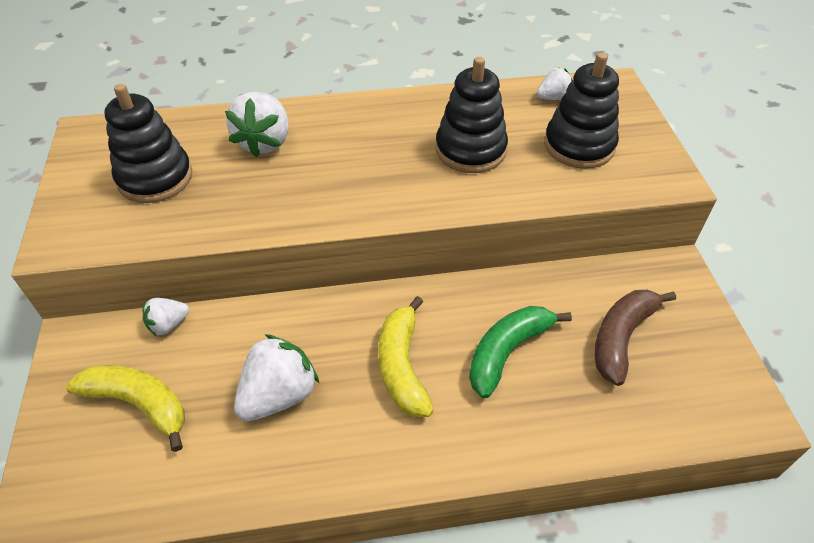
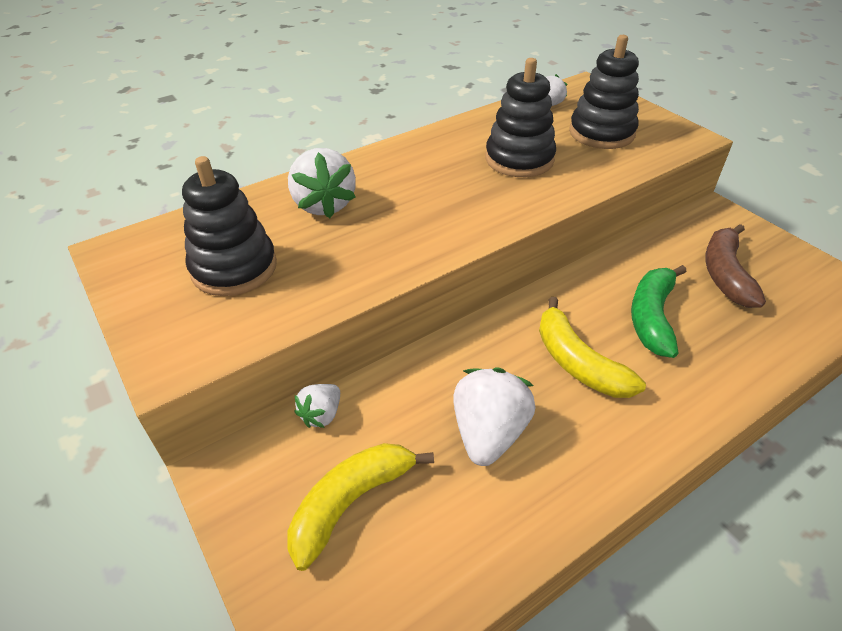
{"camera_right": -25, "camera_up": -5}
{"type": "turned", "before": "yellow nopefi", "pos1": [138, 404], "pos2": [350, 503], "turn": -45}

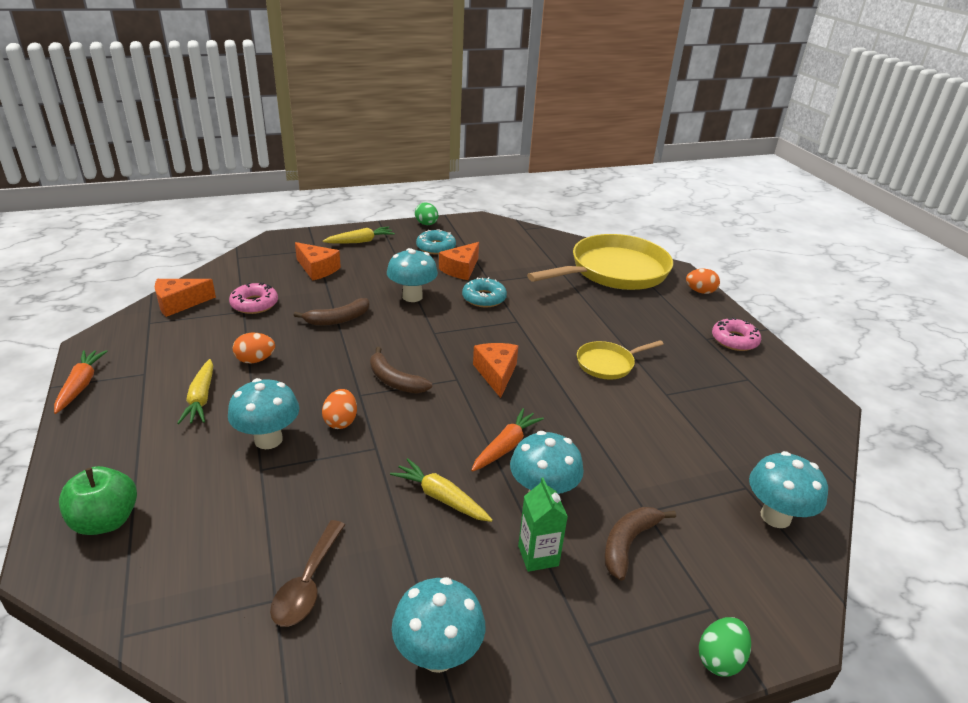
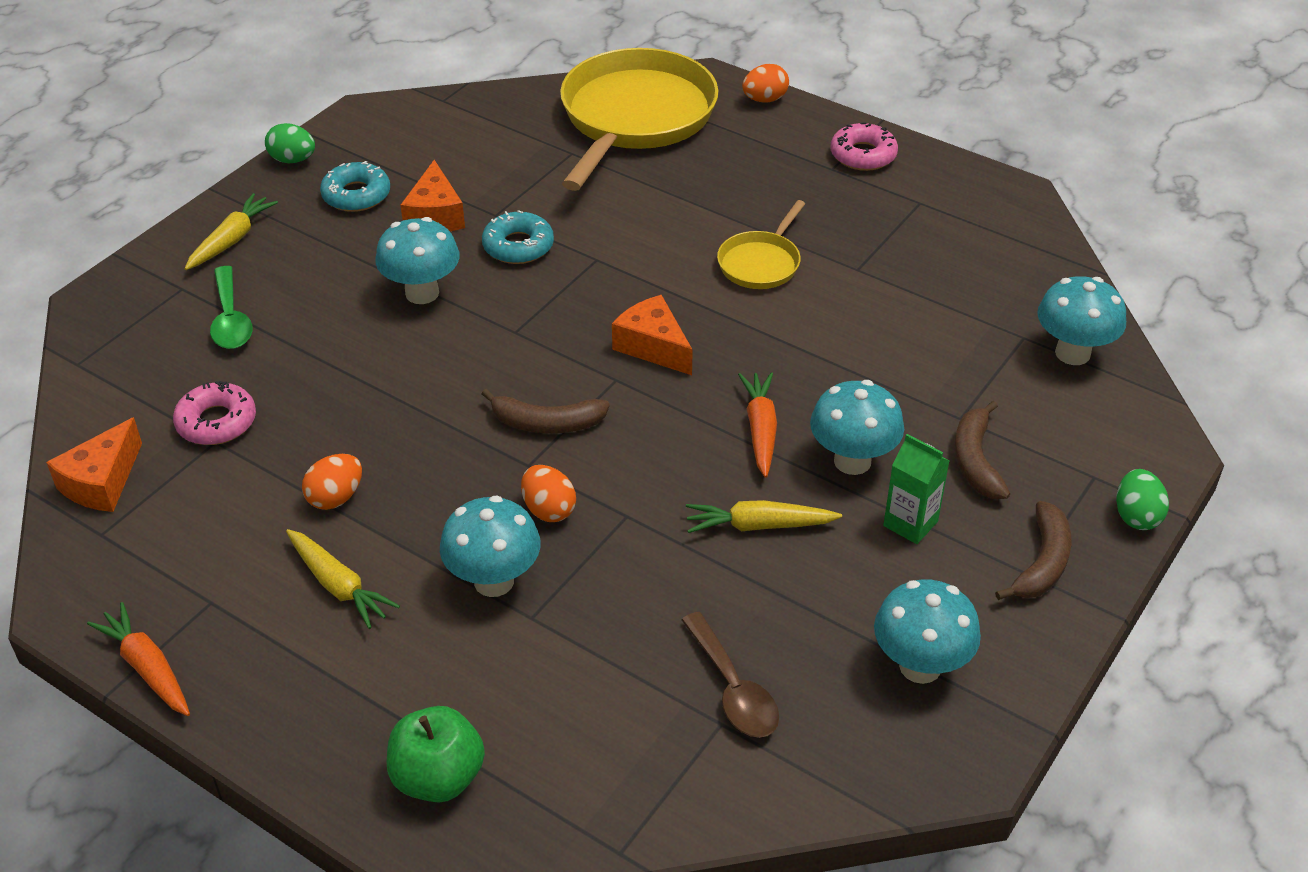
{"camera_right": -35, "camera_up": 10}
{"type": "moved", "before": "brown nopefi", "pos1": [338, 319], "pos2": [1042, 563]}
{"type": "replaced", "before": "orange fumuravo", "after": "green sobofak", "pos1": [317, 269], "pos2": [230, 319]}

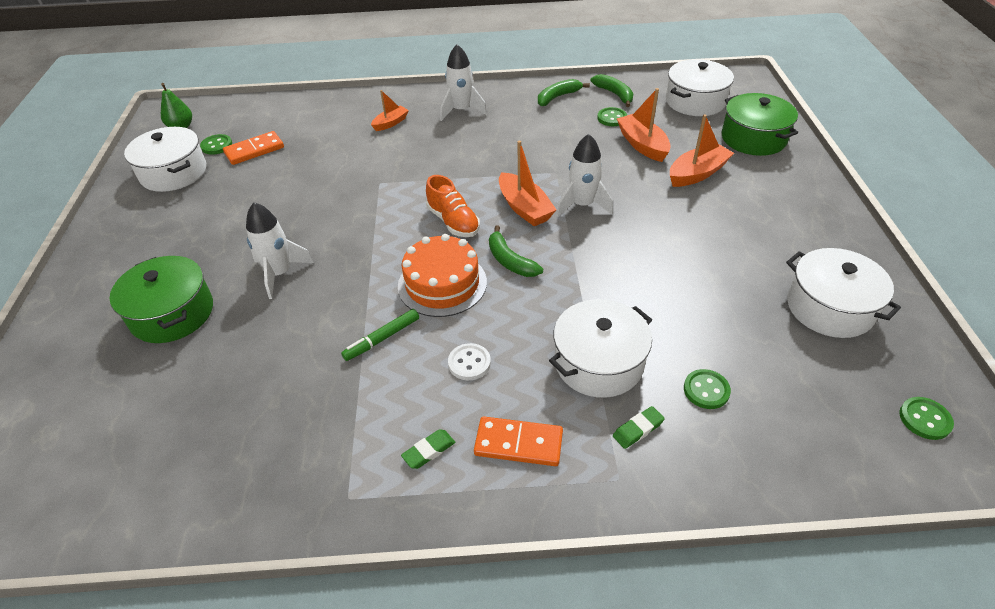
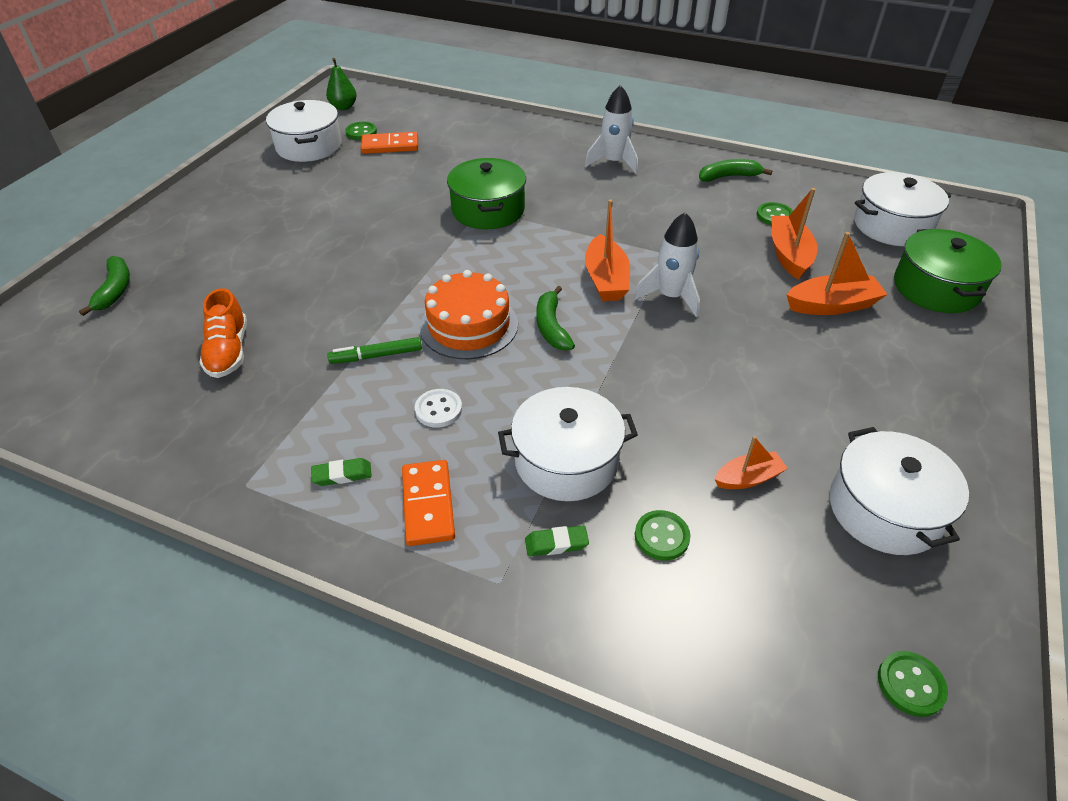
{"camera_right": 25, "camera_up": 0}
{"type": "removed", "before": "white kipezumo", "pos1": [280, 273]}
{"type": "moved", "before": "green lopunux", "pos1": [172, 313], "pos2": [488, 210]}
{"type": "moved", "before": "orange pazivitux", "pos1": [391, 123], "pos2": [748, 478]}
{"type": "moved", "before": "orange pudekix", "pos1": [453, 222], "pos2": [228, 351]}
{"type": "moved", "before": "green nopefi", "pos1": [614, 94], "pos2": [115, 290]}
{"type": "turned", "before": "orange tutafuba", "pos1": [518, 444], "pos2": [428, 504], "turn": 45}

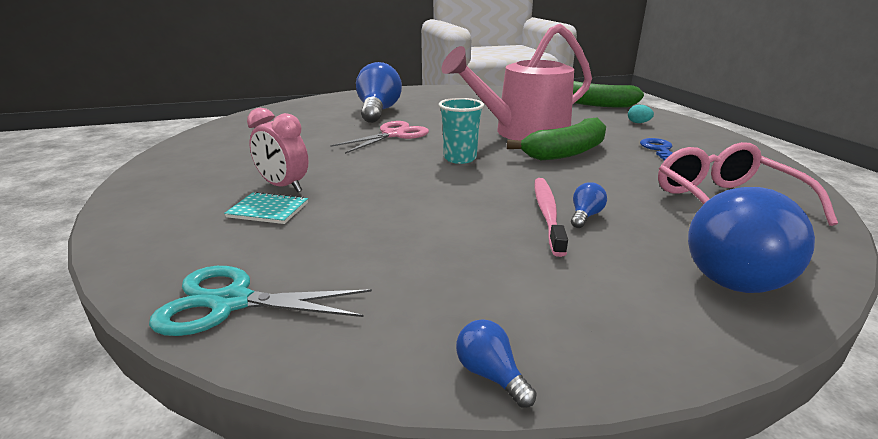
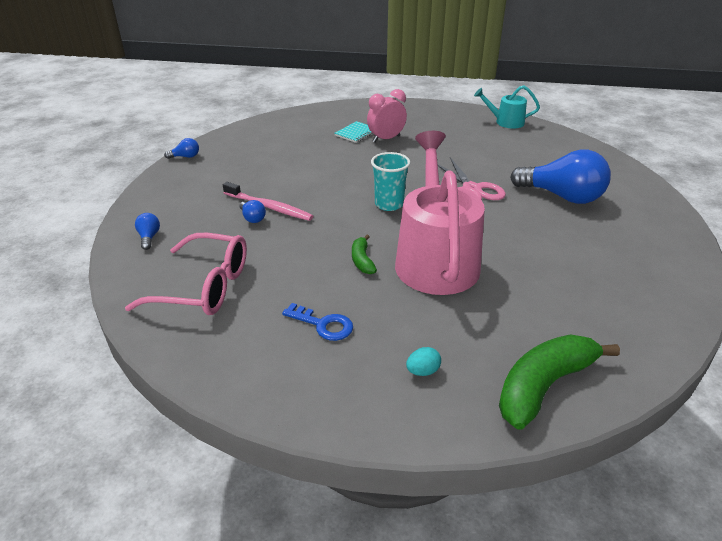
{"camera_right": 115, "camera_up": 10}
{"type": "removed", "before": "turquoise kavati", "pos1": [230, 303]}
{"type": "added", "after": "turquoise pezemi", "pos2": [505, 122]}
{"type": "resized", "before": "green nopefi", "pos1": [566, 152], "pos2": [362, 260], "scale": 0.49}
{"type": "resized", "before": "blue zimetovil", "pos1": [744, 274], "pos2": [149, 237], "scale": 0.41}

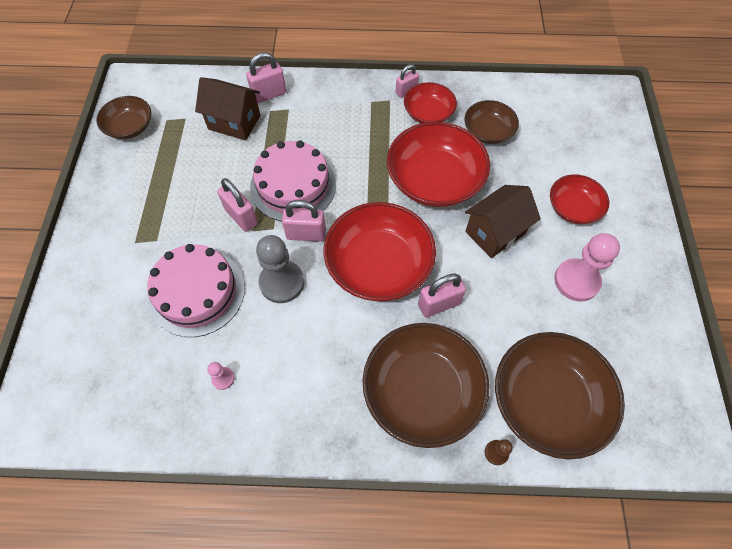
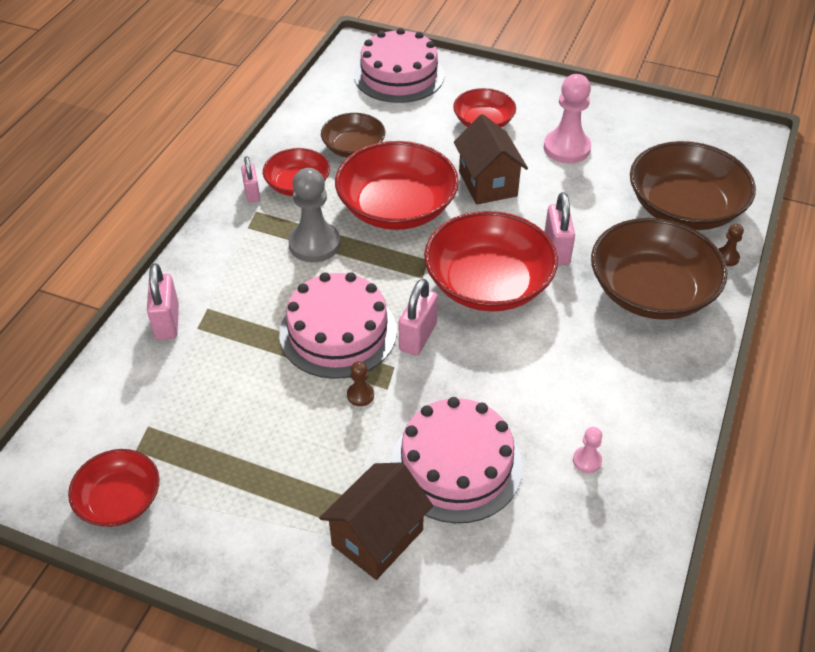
{"camera_right": -70, "camera_up": -15}
{"type": "added", "after": "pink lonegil", "pos2": [399, 75]}
{"type": "moved", "before": "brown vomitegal", "pos1": [234, 122], "pos2": [377, 537]}
{"type": "moved", "before": "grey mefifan", "pos1": [282, 282], "pos2": [314, 244]}
{"type": "replaced", "before": "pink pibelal", "after": "brown mefifan", "pos1": [241, 217], "pos2": [360, 395]}
{"type": "recoloured", "before": "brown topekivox", "after": "red topekivox", "pos1": [130, 127], "pos2": [119, 500]}

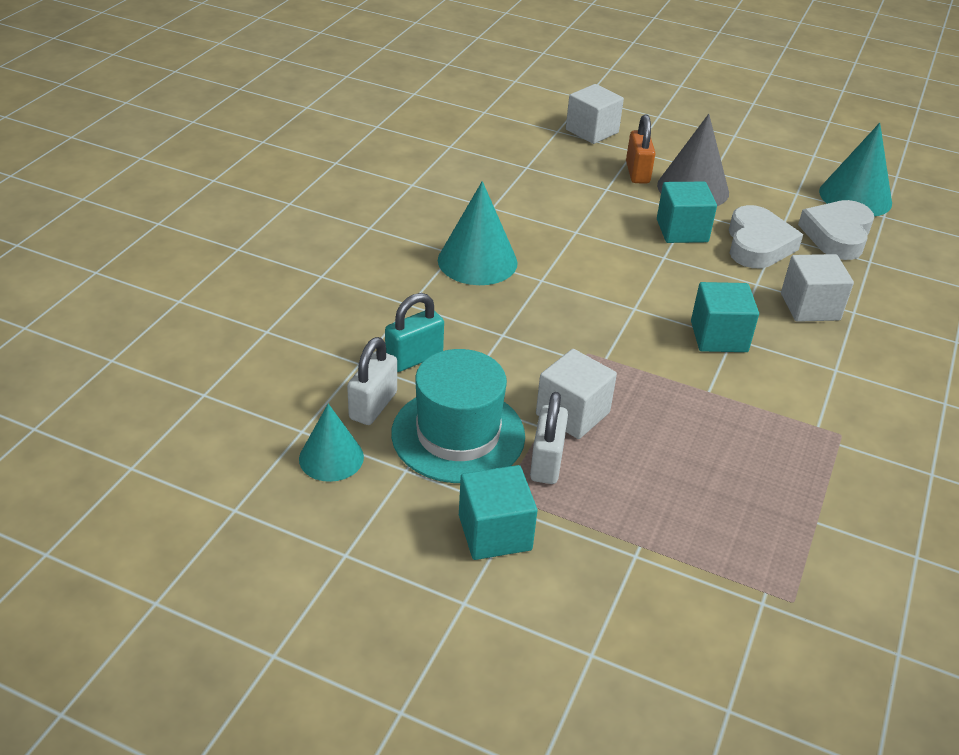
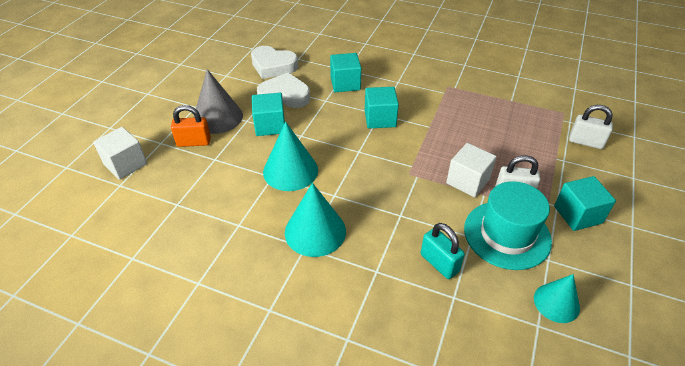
{"camera_right": -90, "camera_up": 5}
{"type": "moved", "before": "white pibelal", "pos1": [373, 406], "pos2": [585, 142]}
{"type": "moved", "before": "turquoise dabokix", "pos1": [855, 197], "pos2": [290, 170]}
{"type": "recoloured", "before": "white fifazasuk", "after": "turquoise fifazasuk", "pos1": [810, 307], "pos2": [345, 83]}

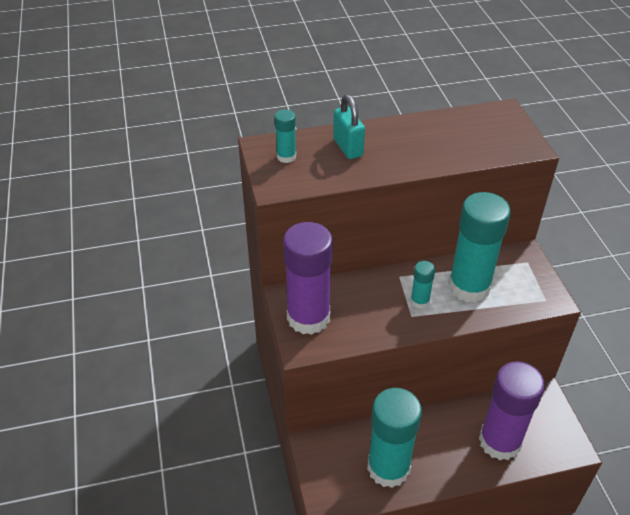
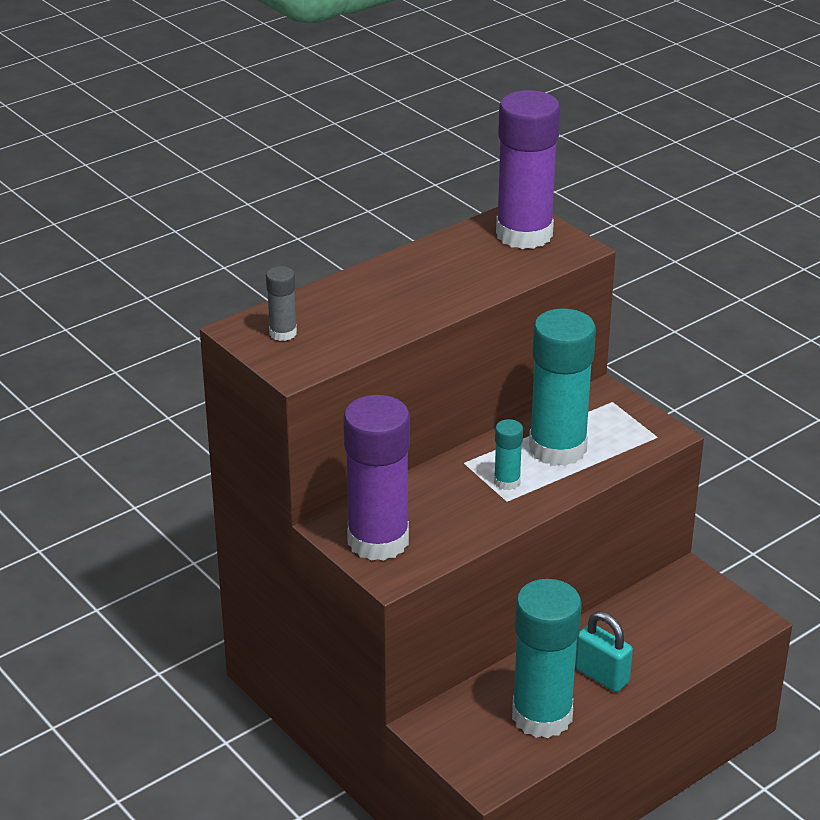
{"camera_right": -25, "camera_up": -10}
{"type": "moved", "before": "turquoise pibelal", "pos1": [348, 147], "pos2": [602, 676]}
{"type": "moved", "before": "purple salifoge", "pos1": [499, 441], "pos2": [524, 234]}
{"type": "recoloured", "before": "turquoise salifoge", "after": "grey salifoge", "pos1": [286, 157], "pos2": [283, 333]}

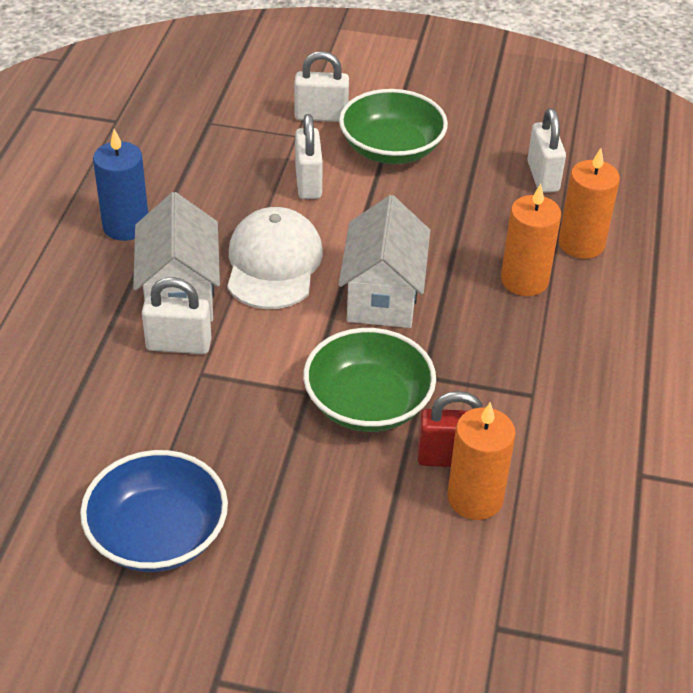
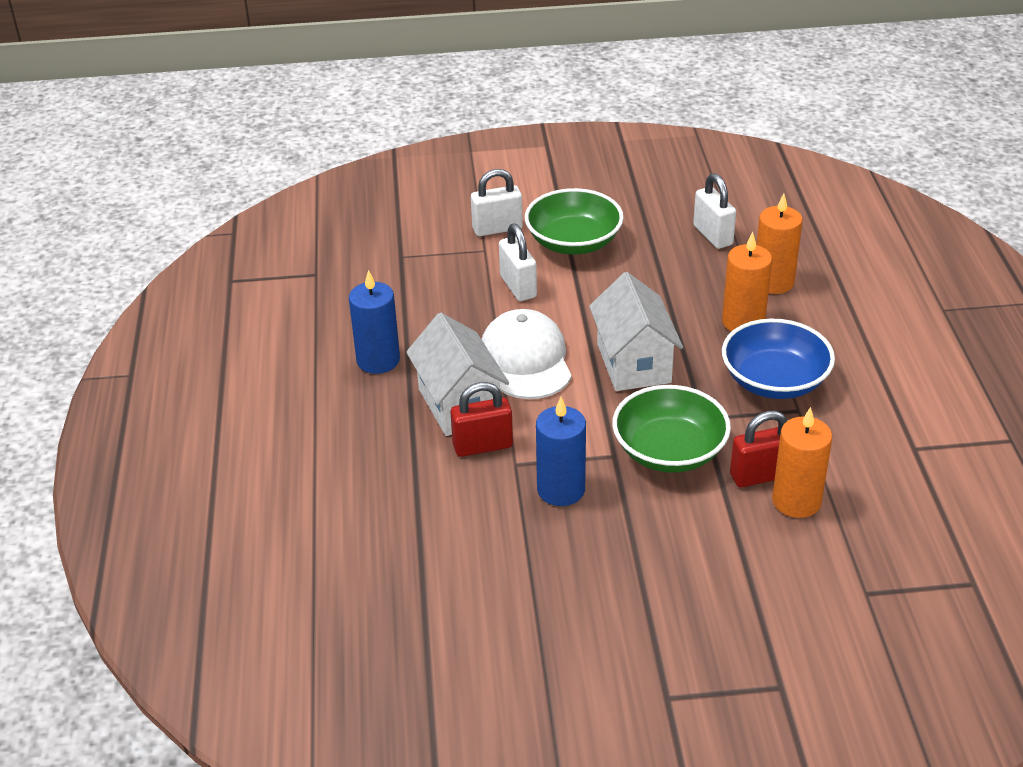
{"camera_right": -15, "camera_up": -5}
{"type": "added", "after": "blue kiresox", "pos2": [561, 489]}
{"type": "moved", "before": "blue topekivox", "pos1": [158, 534], "pos2": [774, 381]}
{"type": "recoloured", "before": "white pibelal", "after": "red pibelal", "pos1": [179, 345], "pos2": [482, 446]}

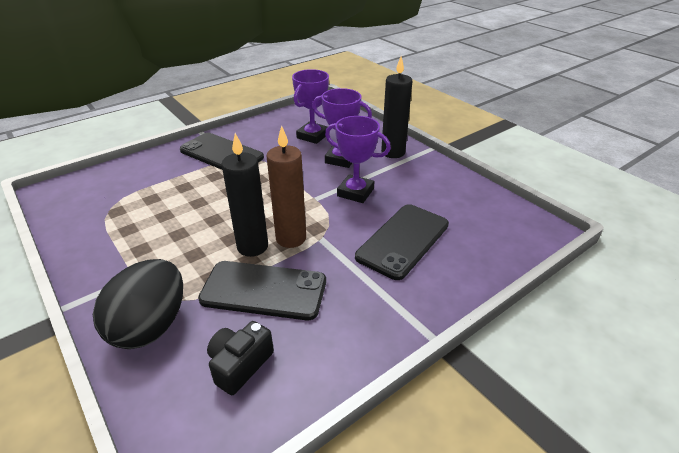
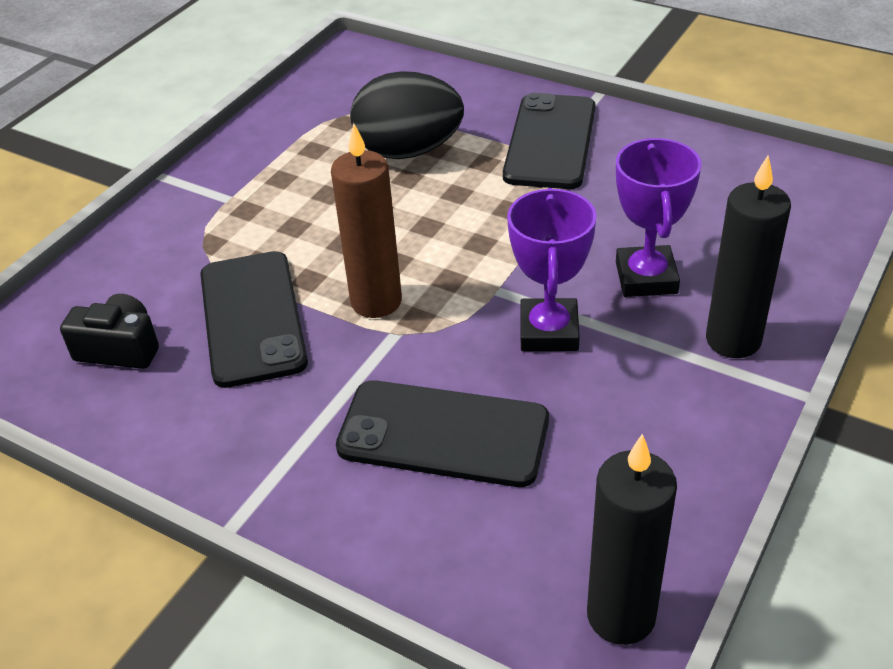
{"camera_right": 70, "camera_up": 5}
{"type": "removed", "before": "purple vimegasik", "pos1": [312, 136]}
{"type": "moved", "before": "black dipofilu", "pos1": [150, 326], "pos2": [408, 151]}
{"type": "moved", "before": "black kiresox", "pos1": [252, 247], "pos2": [621, 615]}

